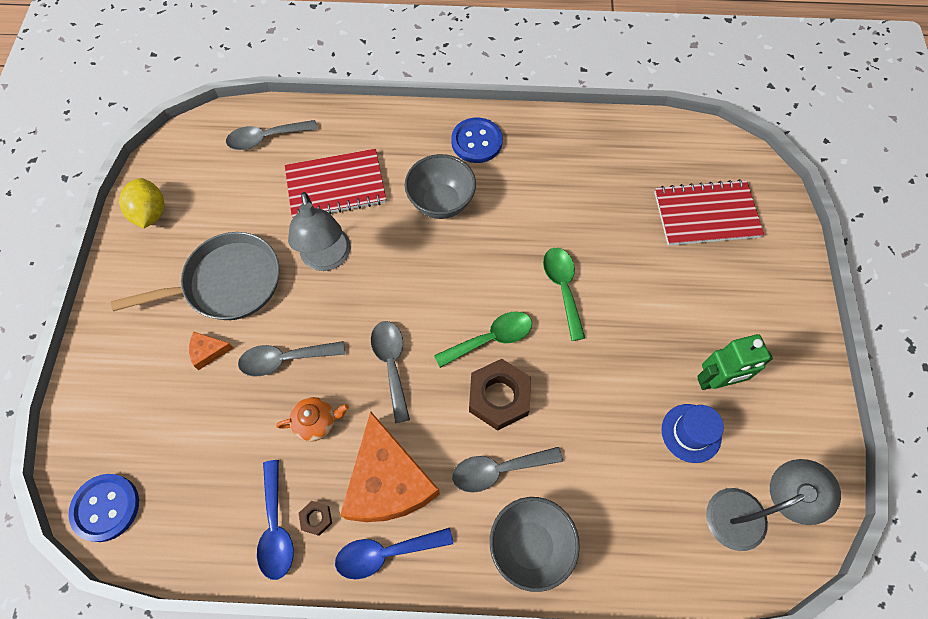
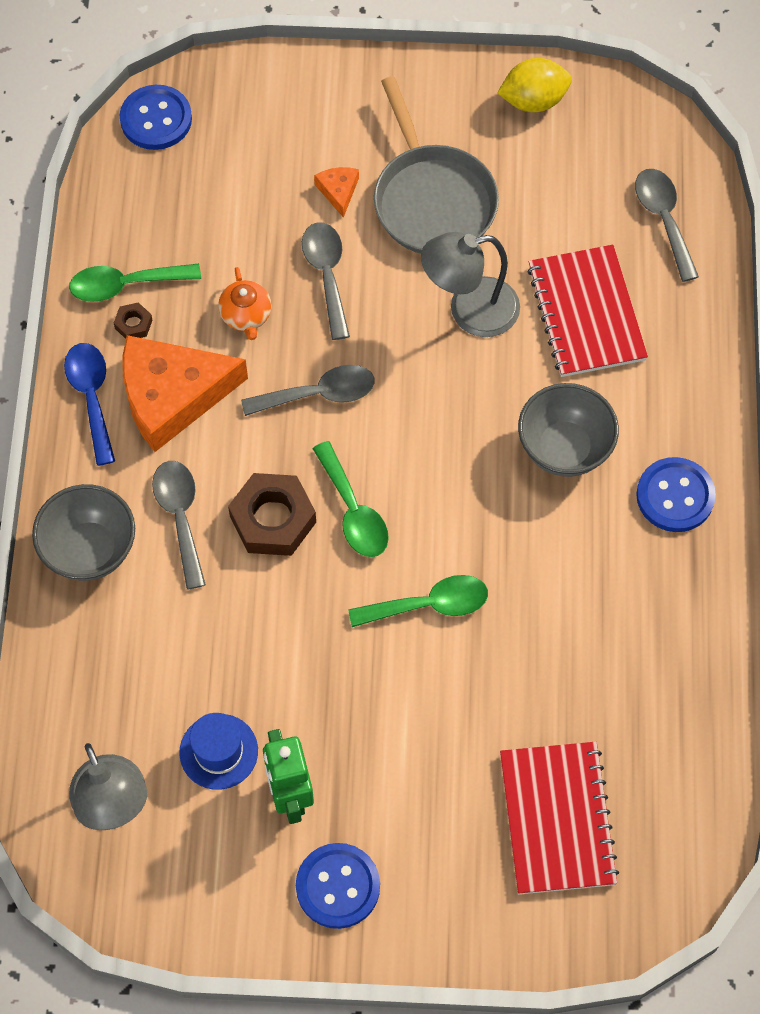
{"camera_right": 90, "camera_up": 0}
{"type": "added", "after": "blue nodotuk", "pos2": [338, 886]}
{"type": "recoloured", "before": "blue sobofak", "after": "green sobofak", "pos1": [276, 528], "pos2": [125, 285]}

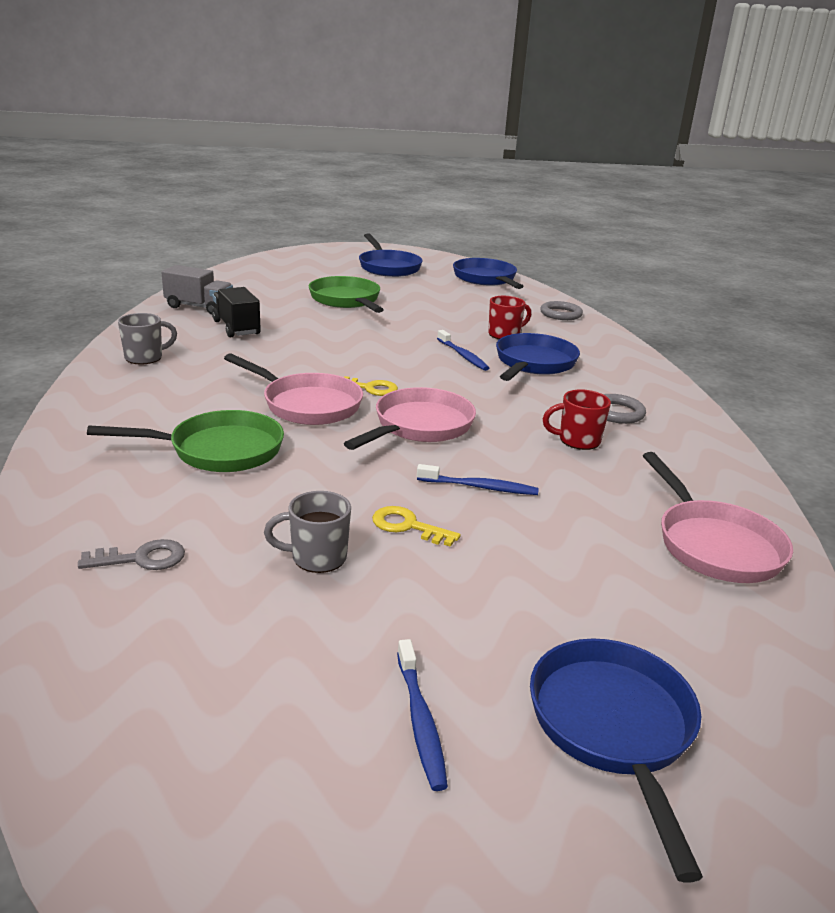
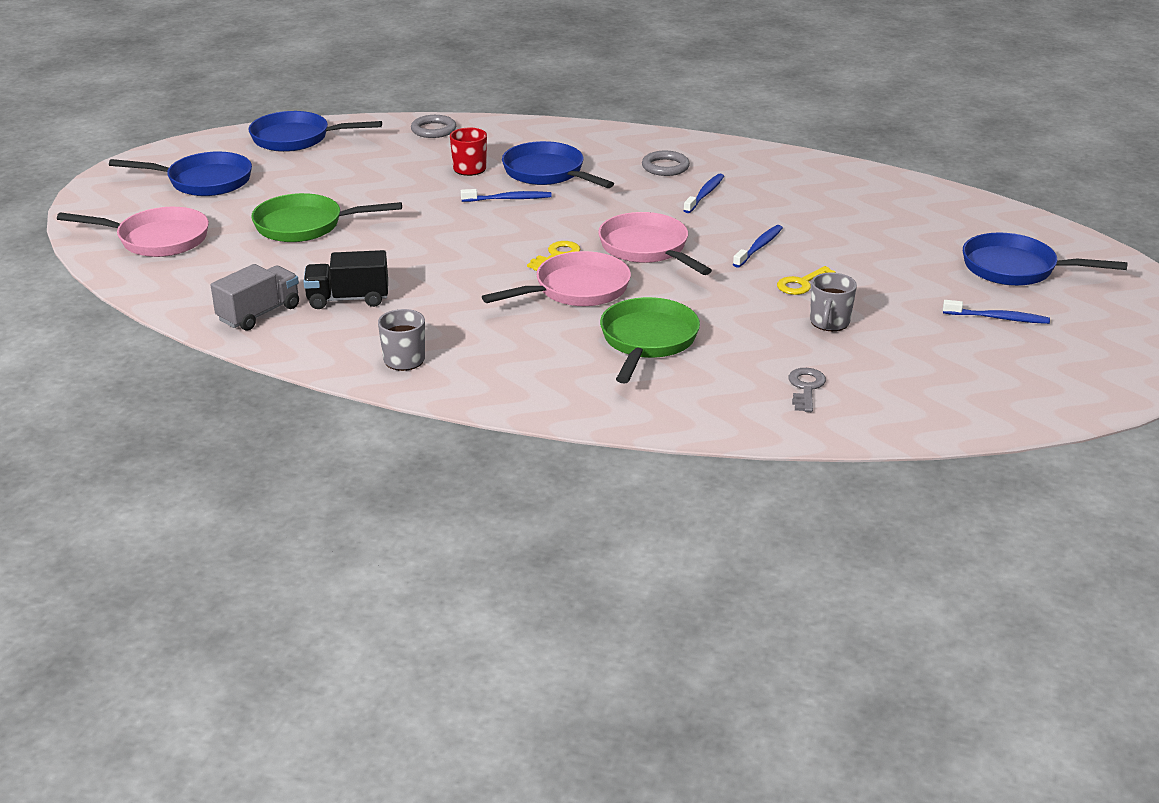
{"camera_right": -65, "camera_up": 5}
{"type": "moved", "before": "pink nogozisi", "pos1": [714, 545], "pos2": [157, 239]}
{"type": "replaced", "before": "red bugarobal", "after": "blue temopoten", "pos1": [577, 440], "pos2": [705, 194]}

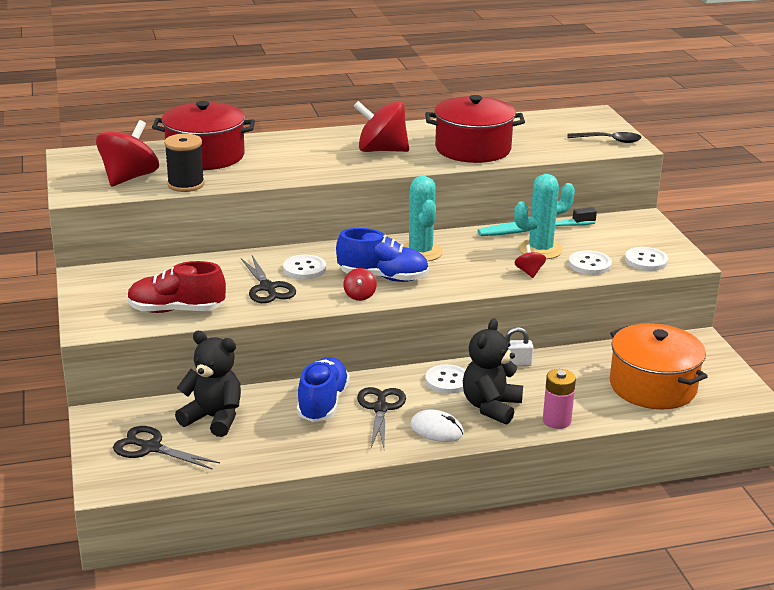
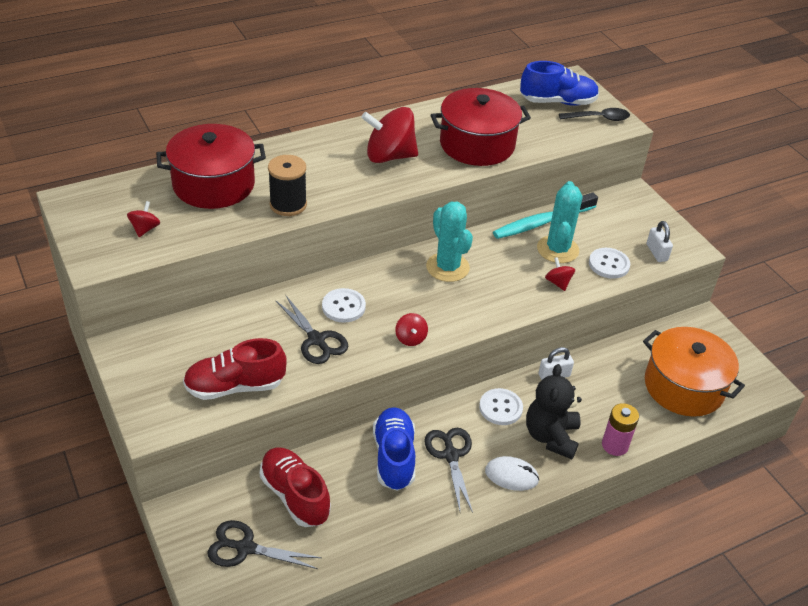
{"camera_right": -15, "camera_up": 15}
{"type": "moved", "before": "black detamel", "pos1": [186, 184], "pos2": [288, 204]}
{"type": "moved", "before": "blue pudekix", "pos1": [383, 277], "pos2": [557, 102]}
{"type": "replaced", "before": "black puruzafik", "after": "red pudekix", "pos1": [214, 418], "pos2": [295, 496]}
{"type": "replaced", "before": "white nodotuk", "after": "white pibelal", "pos1": [646, 261], "pos2": [656, 252]}
{"type": "turned", "before": "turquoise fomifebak", "pos1": [540, 249], "pos2": [557, 249], "turn": -45}
{"type": "resized", "before": "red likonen", "pos1": [129, 178], "pos2": [145, 229], "scale": 0.47}

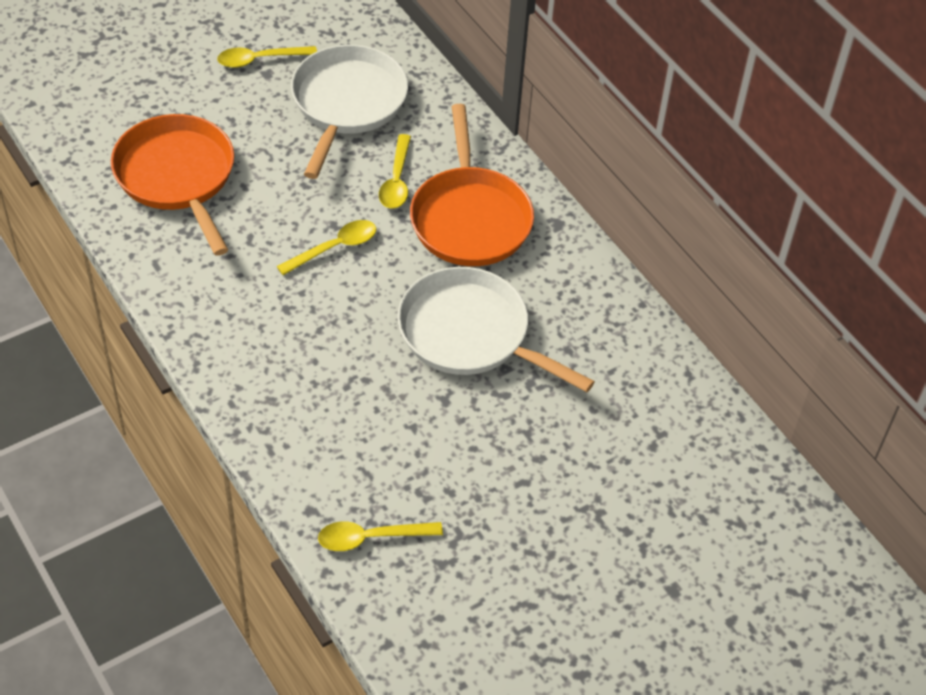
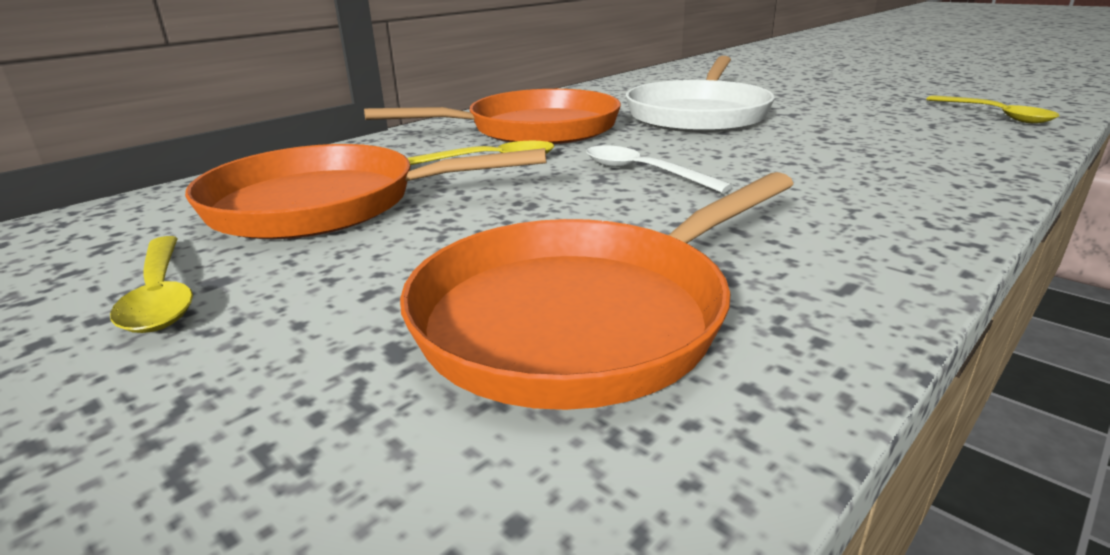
{"camera_right": -100, "camera_up": -25}
{"type": "recoloured", "before": "yellow sobofak", "after": "white sobofak", "pos1": [335, 248], "pos2": [642, 172]}
{"type": "recoloured", "before": "white nogozisi", "after": "orange nogozisi", "pos1": [347, 104], "pos2": [326, 204]}

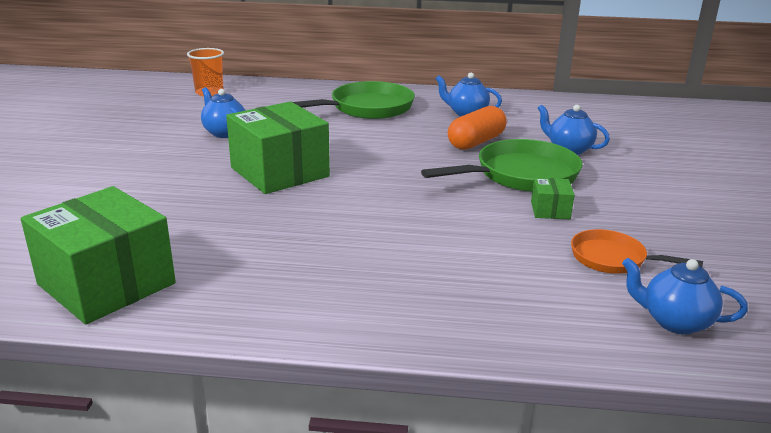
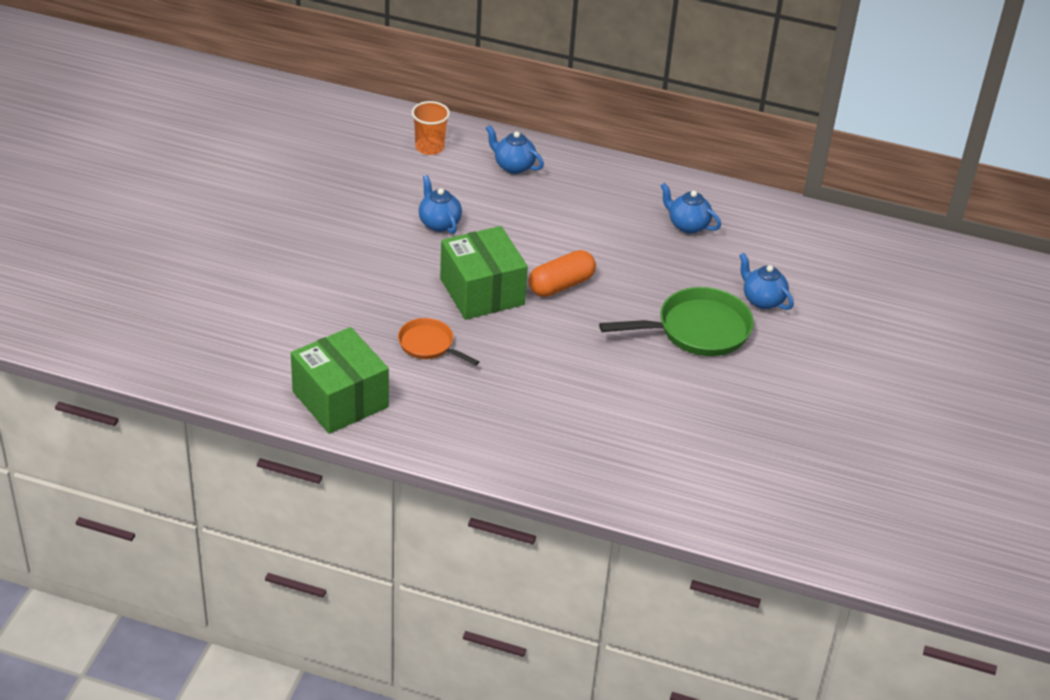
{"camera_right": 10, "camera_up": 15}
{"type": "removed", "before": "green nogozisi", "pos1": [367, 108]}
{"type": "removed", "before": "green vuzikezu", "pos1": [550, 210]}
{"type": "moved", "before": "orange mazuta", "pos1": [476, 142], "pos2": [561, 285]}
{"type": "moved", "before": "orange nogozisi", "pos1": [613, 259], "pos2": [429, 345]}
{"type": "moved", "before": "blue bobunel", "pos1": [675, 322], "pos2": [513, 166]}

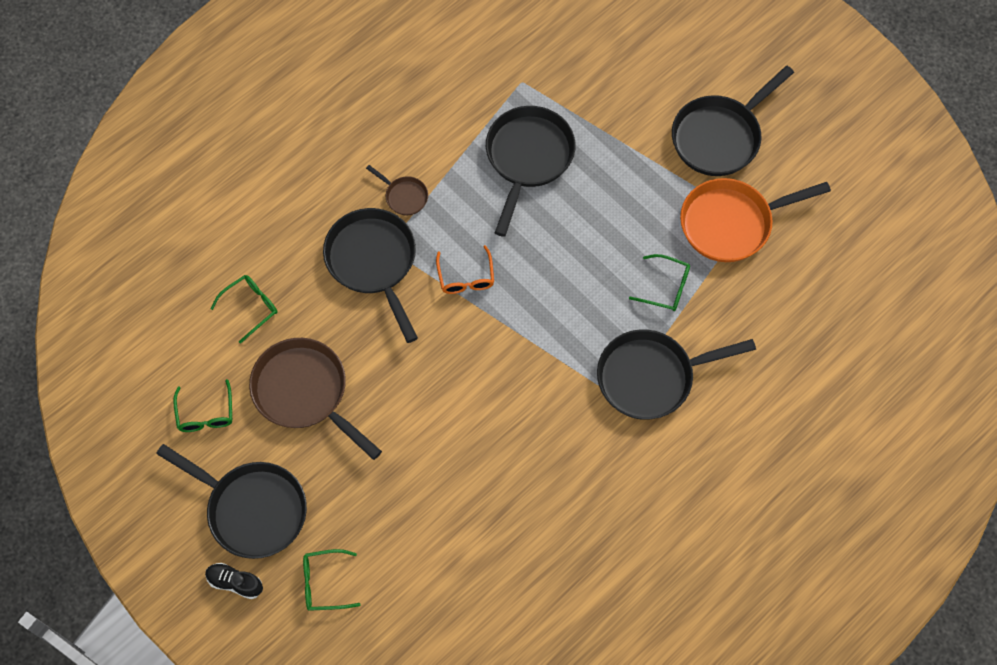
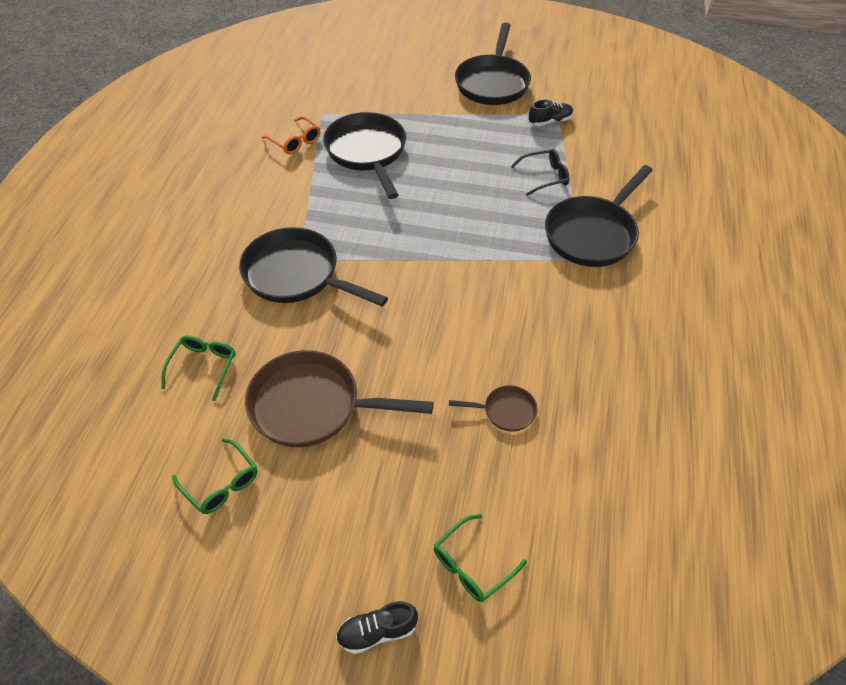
{"camera_right": -35, "camera_up": -15}
{"type": "removed", "before": "black nogozisi", "pos1": [252, 509]}
{"type": "moved", "before": "brown nogozisi", "pos1": [404, 196], "pos2": [505, 411]}
{"type": "moved", "before": "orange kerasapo", "pos1": [466, 277], "pos2": [295, 141]}
{"type": "replaced", "before": "orange nogozisi", "after": "black pudekix", "pos1": [731, 223], "pos2": [550, 121]}
{"type": "recoloured", "before": "green kerasapo", "after": "black kerasapo", "pos1": [665, 287], "pos2": [544, 177]}

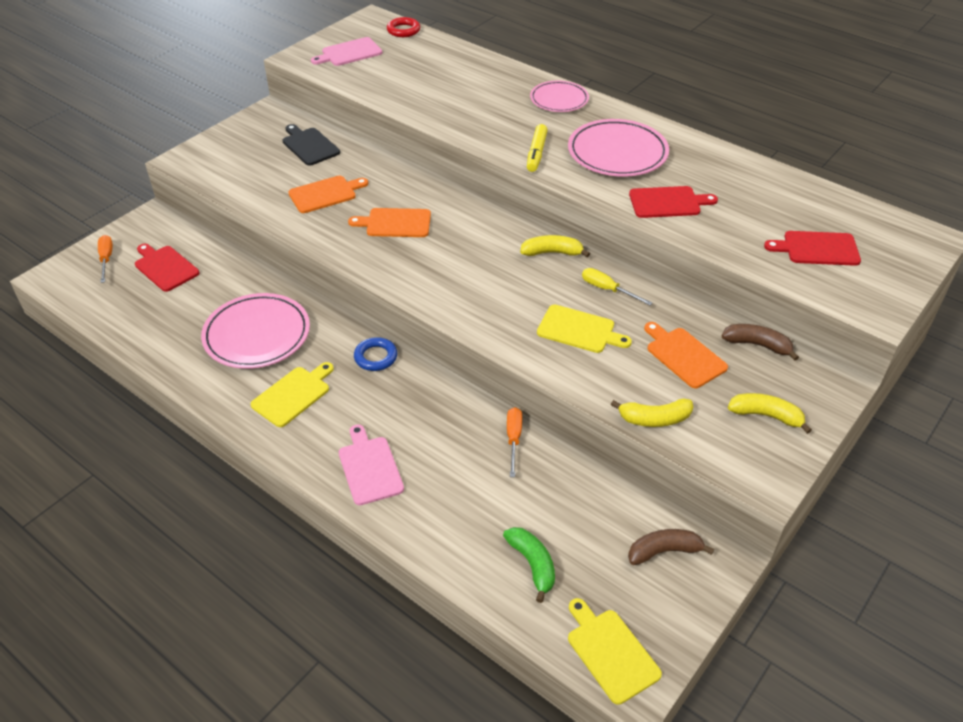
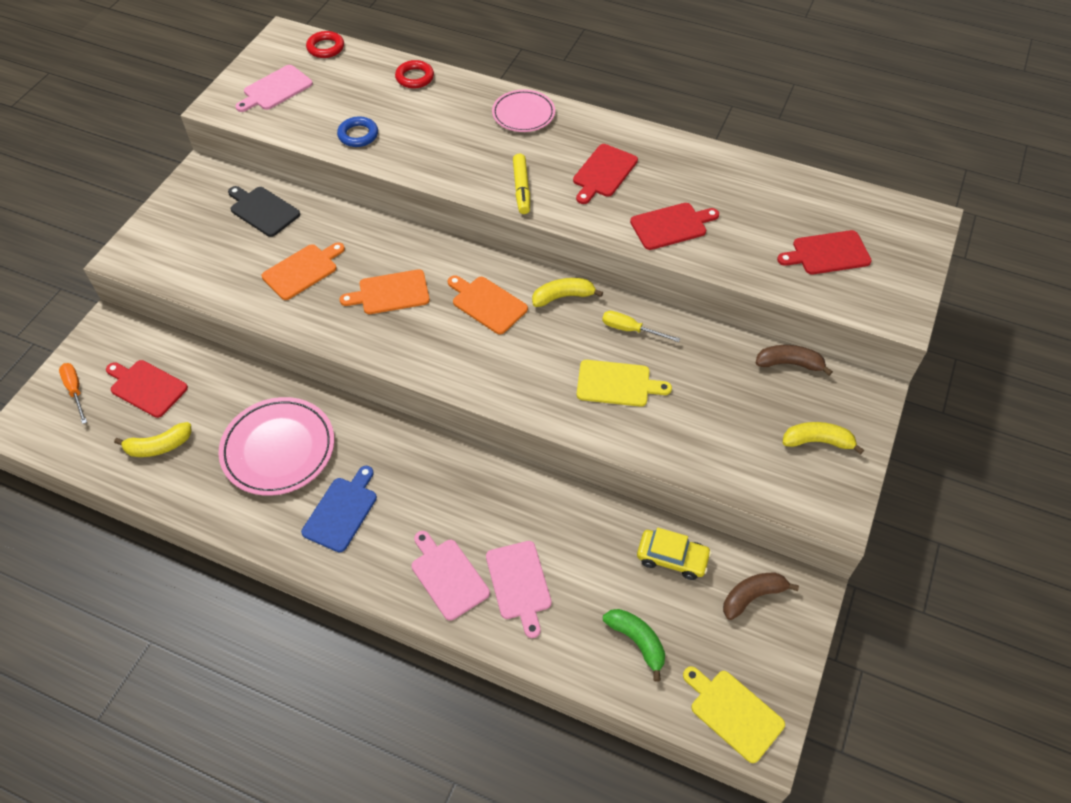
{"camera_right": -15, "camera_up": 10}
{"type": "removed", "before": "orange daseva", "pos1": [513, 439]}
{"type": "added", "after": "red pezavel", "pos2": [415, 77]}
{"type": "added", "after": "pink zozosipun", "pos2": [519, 583]}
{"type": "added", "after": "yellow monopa", "pos2": [672, 558]}
{"type": "moved", "before": "blue pezavel", "pos1": [375, 357], "pos2": [358, 135]}
{"type": "moved", "before": "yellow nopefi", "pos1": [654, 419], "pos2": [159, 446]}
{"type": "moved", "before": "orange zozosipun", "pos1": [684, 356], "pos2": [487, 304]}
{"type": "replaced", "before": "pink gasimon", "after": "red zozosipun", "pos1": [617, 153], "pos2": [603, 173]}
{"type": "recoloured", "before": "yellow zozosipun", "after": "blue zozosipun", "pos1": [293, 395], "pos2": [342, 511]}

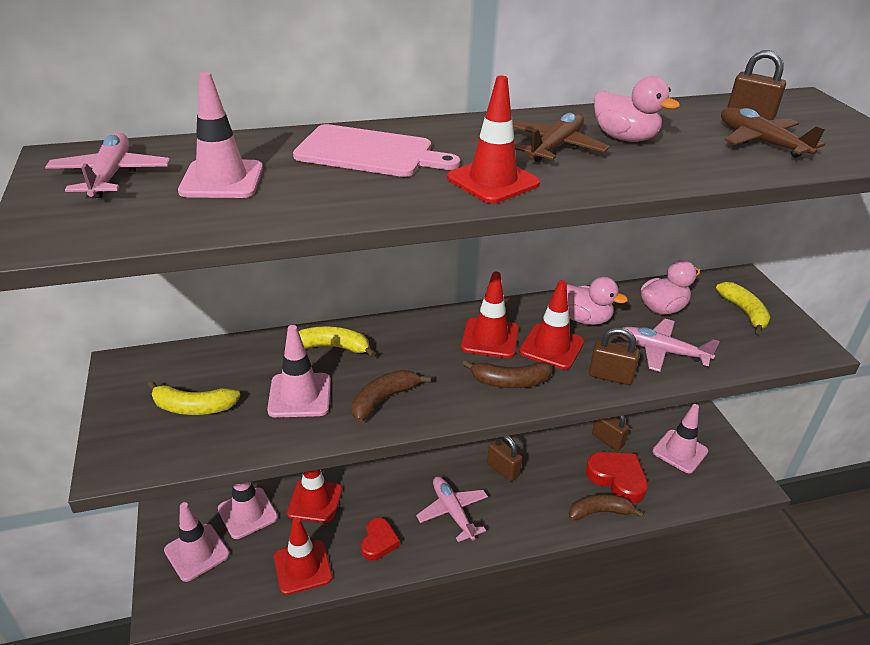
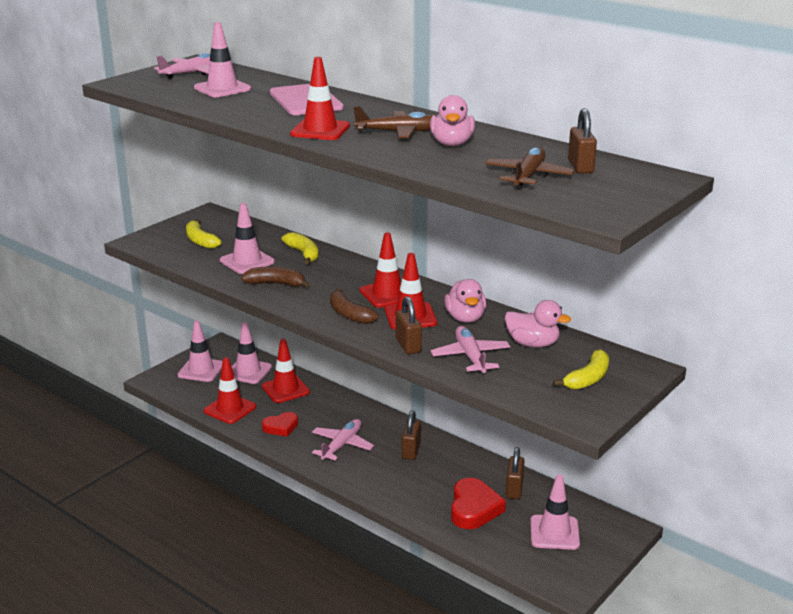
{"camera_right": 55, "camera_up": -10}
{"type": "removed", "before": "brown nopefi", "pos1": [600, 512]}

